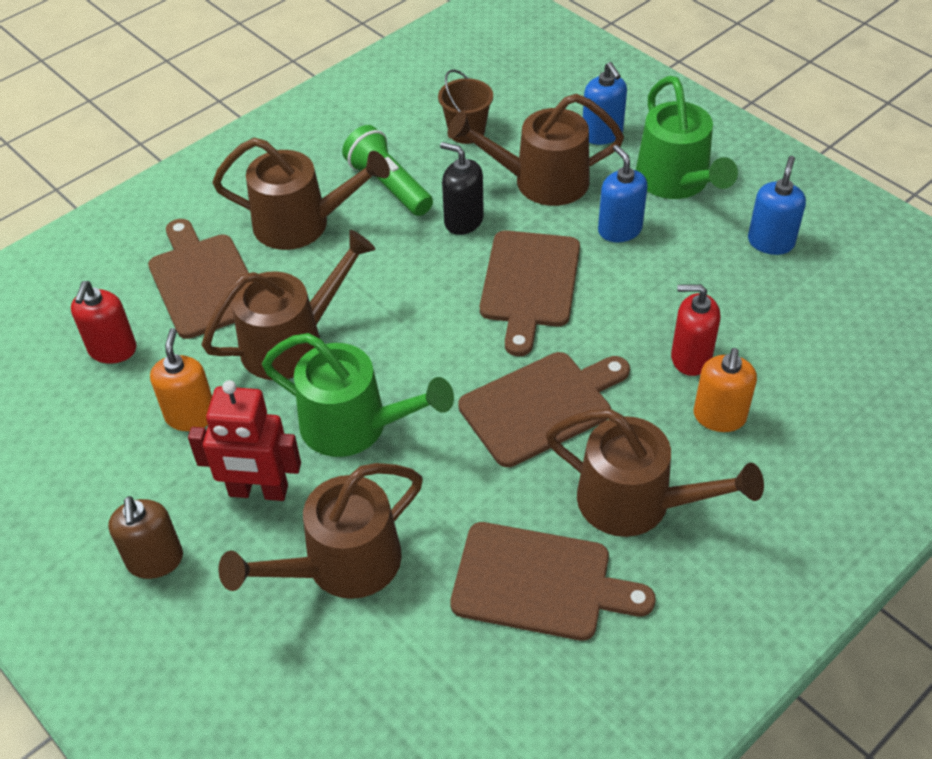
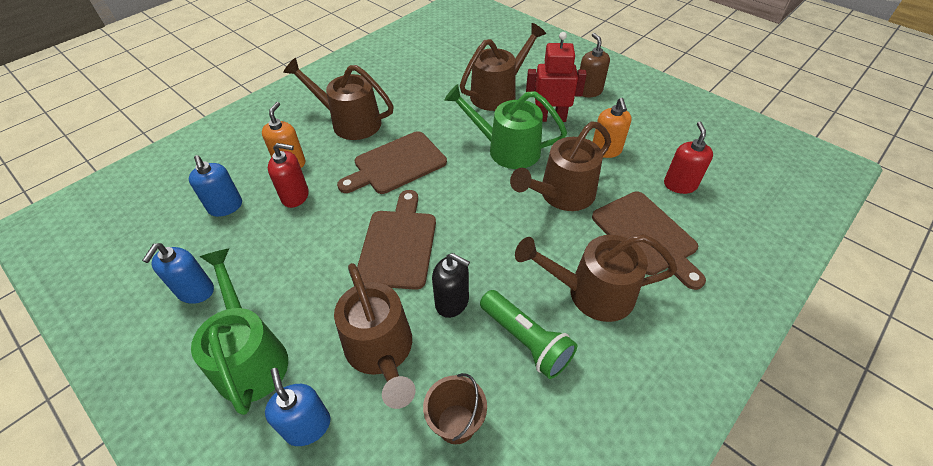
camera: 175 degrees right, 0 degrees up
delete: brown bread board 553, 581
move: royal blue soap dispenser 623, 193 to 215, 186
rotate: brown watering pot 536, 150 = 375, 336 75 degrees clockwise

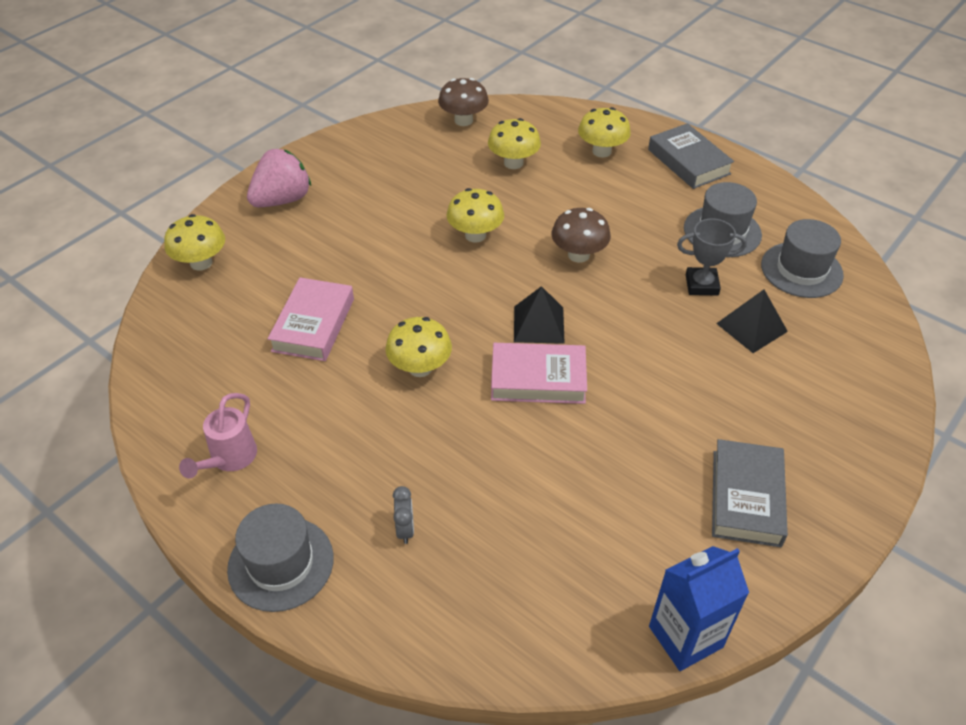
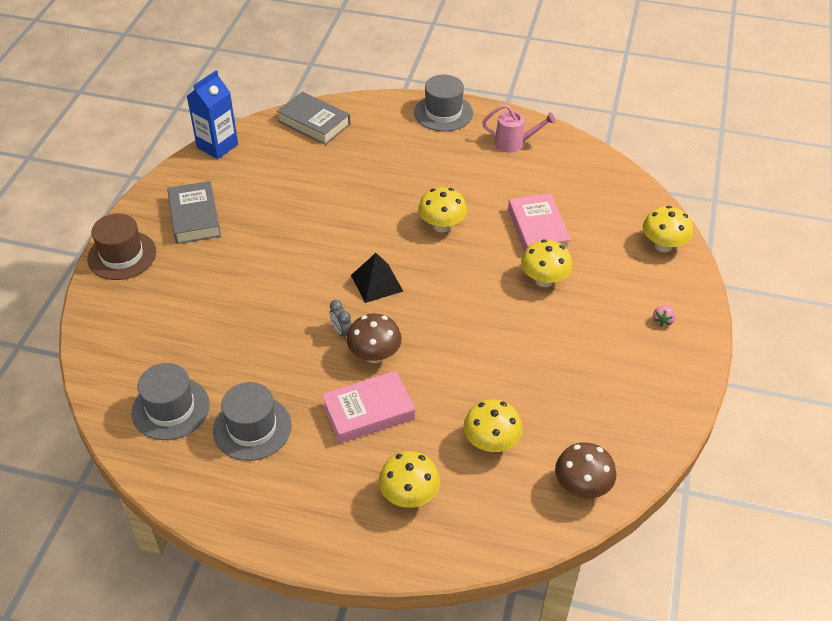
camera: 155 degrees right, 0 degrees up
delete: gray trophy 712, 257; jet-black pyramid shape 752, 321
insert: brown top hat 121, 246
move: gray bedside clock 403, 515 to 341, 320; bright yellow fungus 475, 215 to 547, 263; rose-pink book 539, 373 to 368, 407; gray book 691, 156 to 314, 118
rotate: rose-pink watering pot 218, 435 = 519, 128 105 degrees clockwise
resize: rose-pink strawberry 279, 178 = 664, 315 x0.41

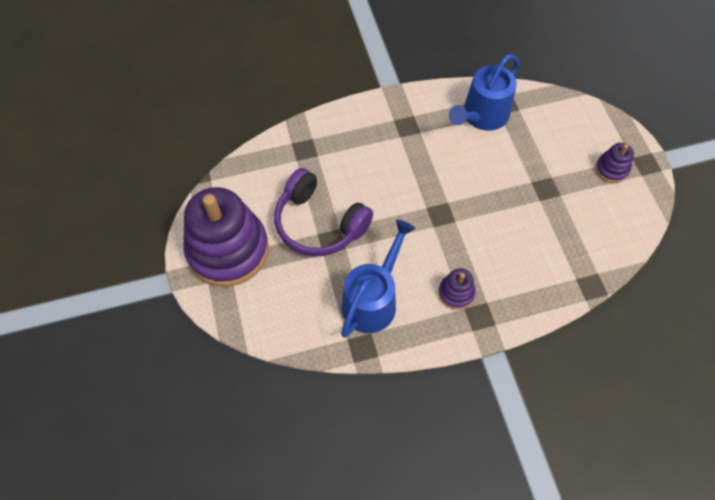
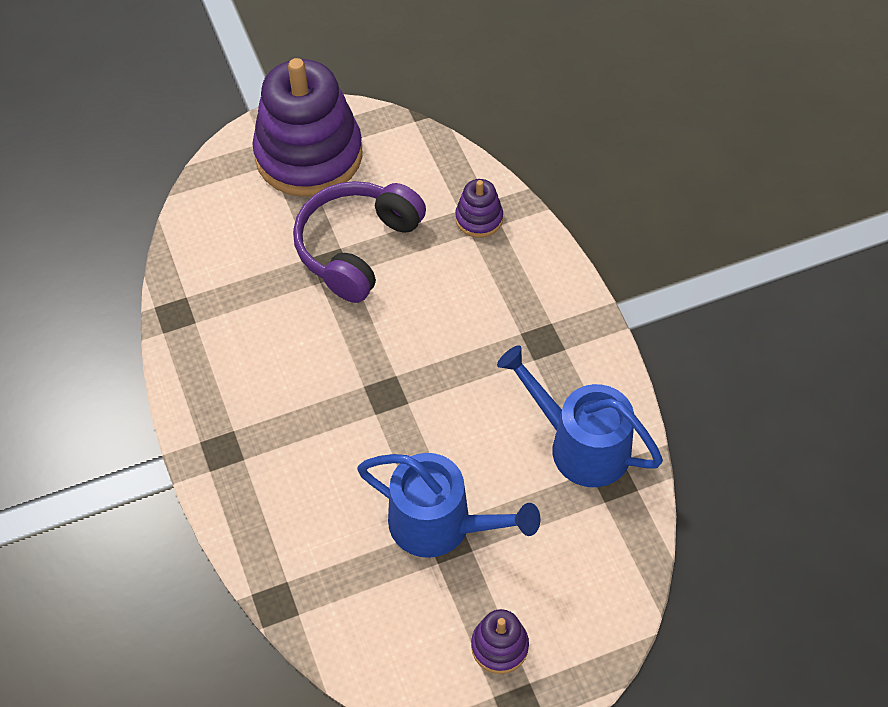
camera: 85 degrees right, 5 degrees down
move: royal blue watering pot 378, 279 to 449, 505; violet stacking rings 457, 289 to 479, 208

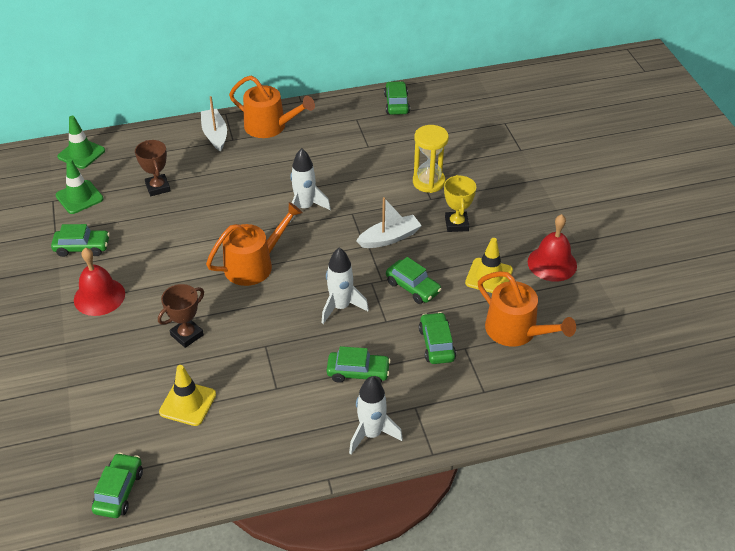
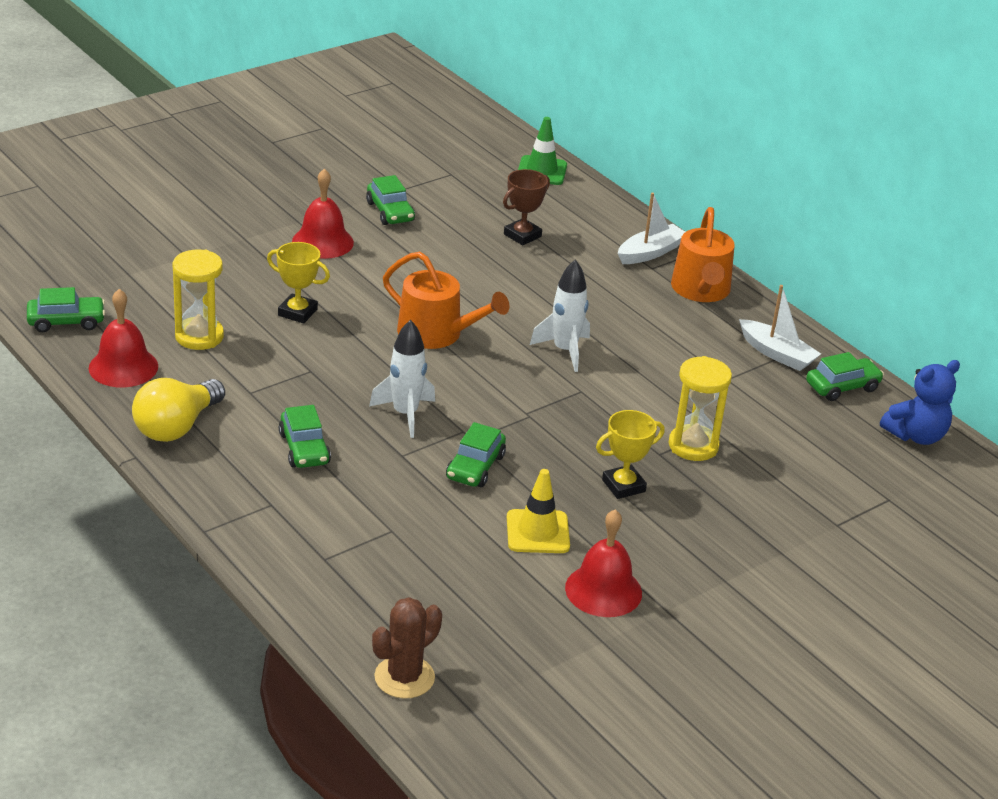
camera: 65 degrees right, 10 degrees down
delete: green safety cone 80, 186; snow-white spaceship 376, 415; green automobile 437, 338; bright orange watering pot 527, 308
insert: crimson hand bell 123, 338; bright yellow bulb 178, 410; brown prickly plant 407, 648; royal blue teddy 920, 402
move: snow-white sailboat 389, 222 to 780, 328
replace: bright yellow safety cone 187, 395 to bright yellow sand timer 198, 300
recolor: brown trophy 181, 316 to bright yellow trophy 298, 283

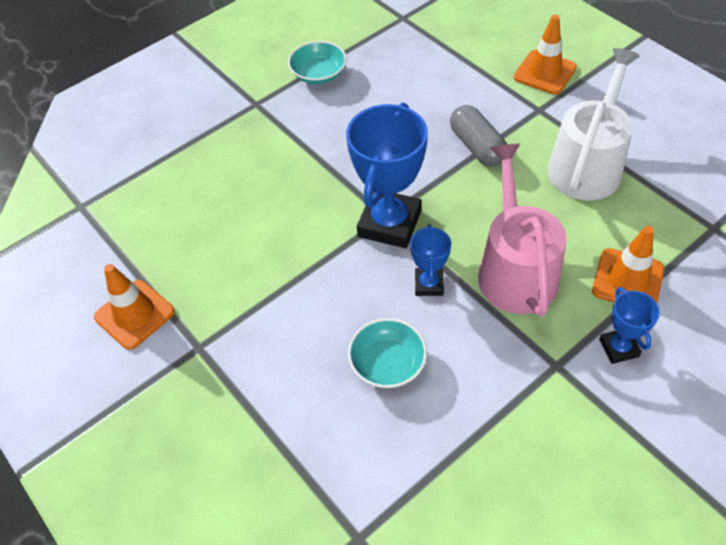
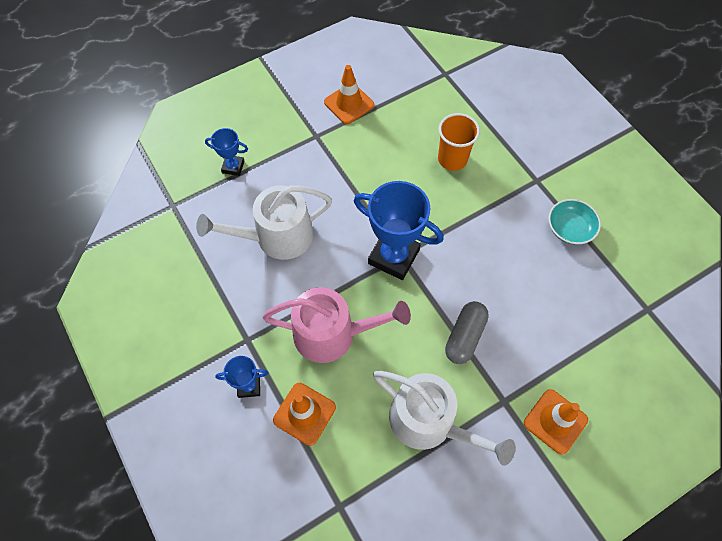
camera: 95 degrees right, 10 degrees up
insert: bright orange cup 459, 142
move: royal blue trophy 430, 260 to 226, 152
replace: teal bowl 387, 353 to snow-white watering pot 264, 222
rotate: gray pill 479, 136 = 467, 332 45 degrees counterclockwise

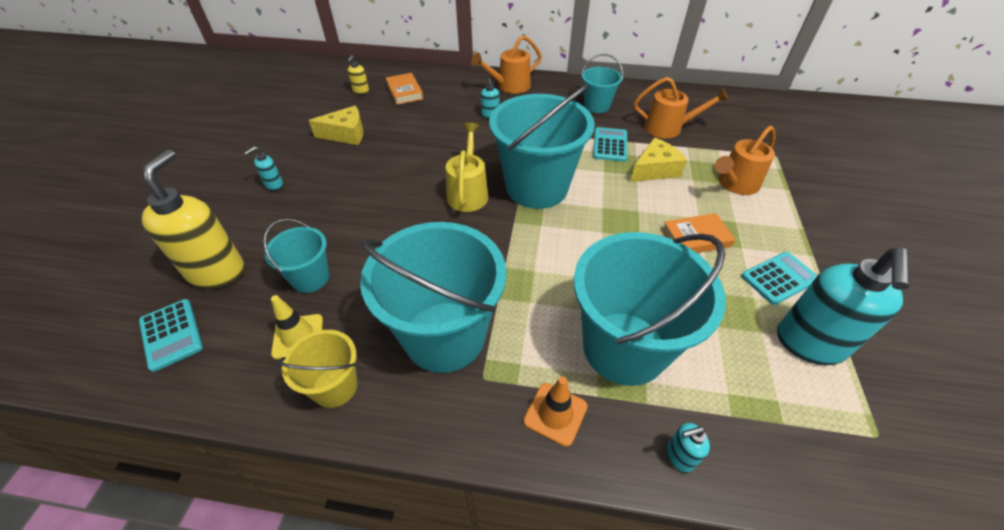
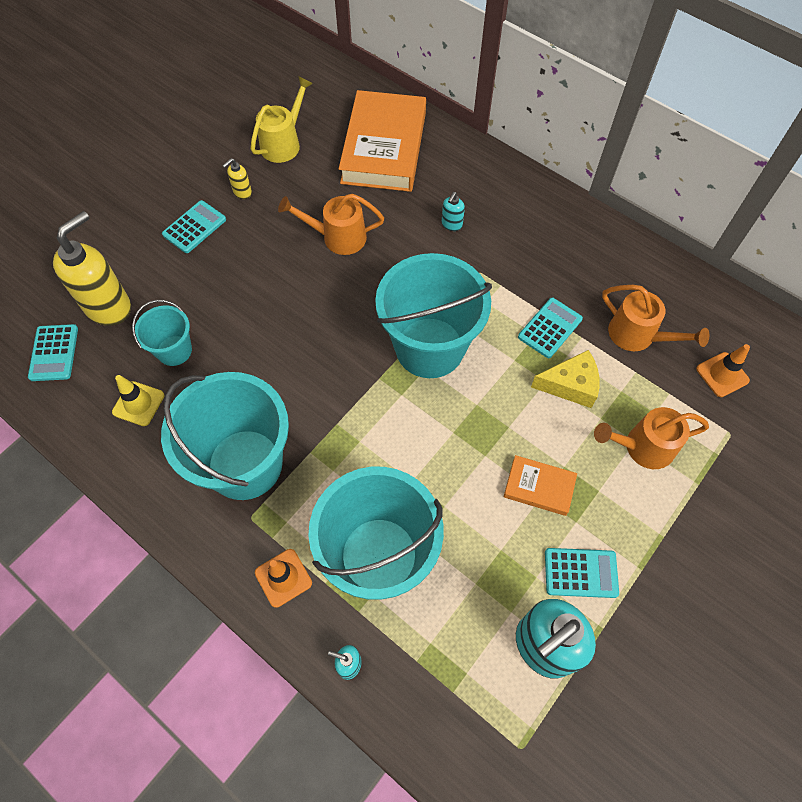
camera: 30 degrees right, 15 degrees up
delete: bright yellow sand bucket 318, 369; bright yellow piece of cheese 336, 125; teal sand bucket 602, 83
insert: bright orange safety cone 723, 370
move: bright yellow soap dispenser 358, 75 to 237, 178; bright yellow watering pot 467, 167 to 281, 119; bright orange watering pot 506, 64 to 331, 224
replace: teal soap dispenser 263, 168 to teal calculator 194, 226
resize: bright orange book 405, 89 = 382, 141 x2.13

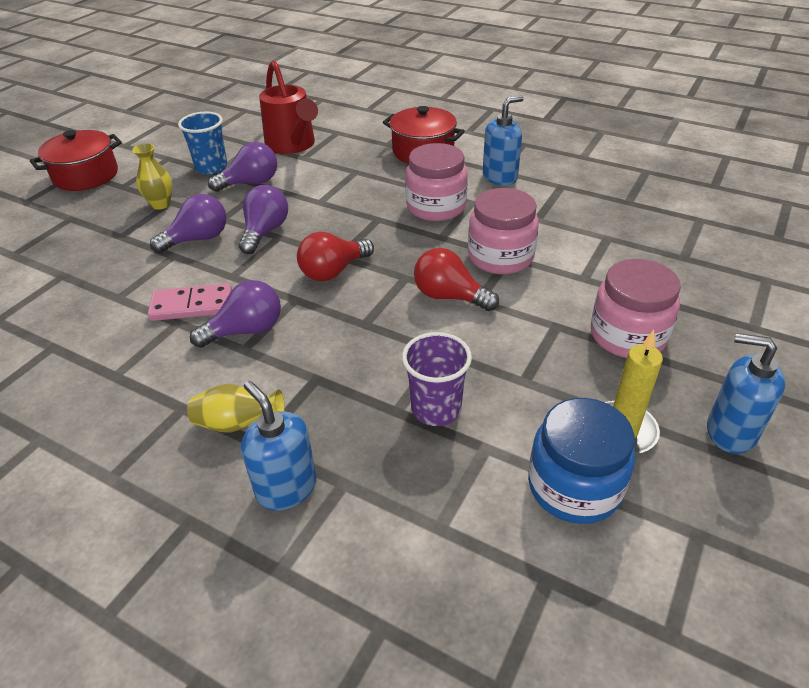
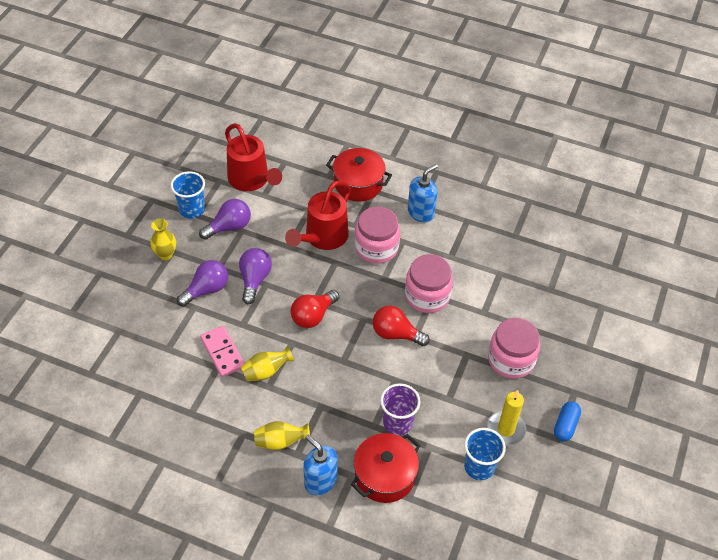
camera: 10 degrees left, 10 degrees up
insert: crimson watering pot 318, 215
move: crimson stockpot 76, 160 to 386, 468
replace: violet bulb 235, 314 to bright yellow flower vase 267, 363; royal blue jam jar 581, 461 to royal blue cup 485, 454; royal blue soap dispenser 746, 393 to royal blue pill 567, 421
rotate: rose-pink domino 190, 302 = 222, 351 75 degrees clockwise

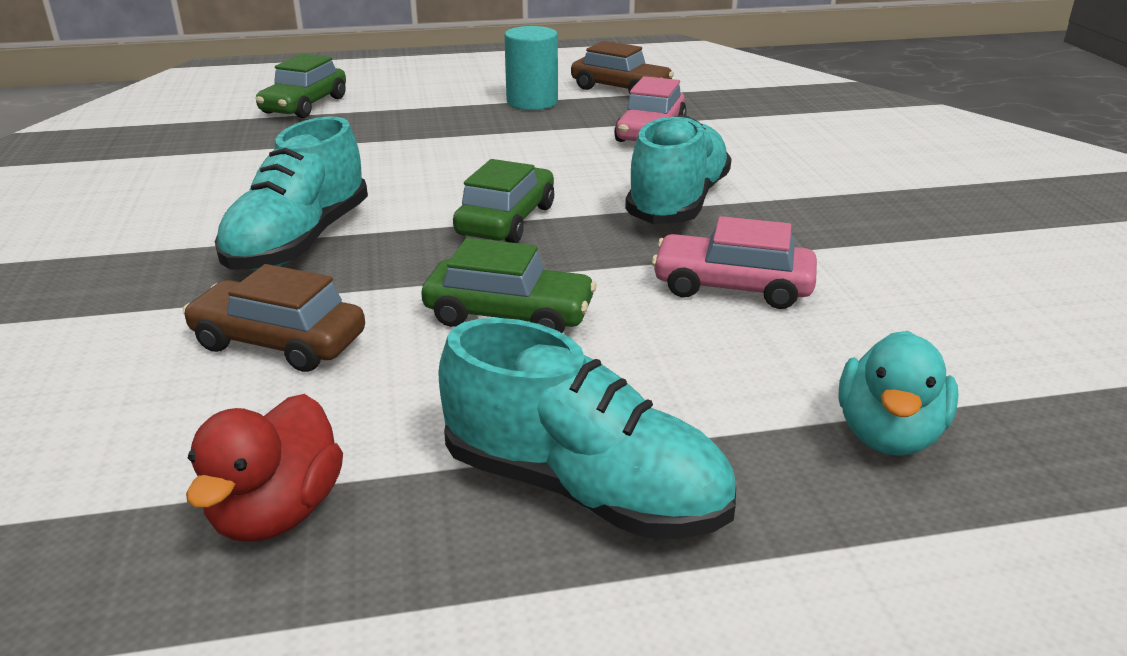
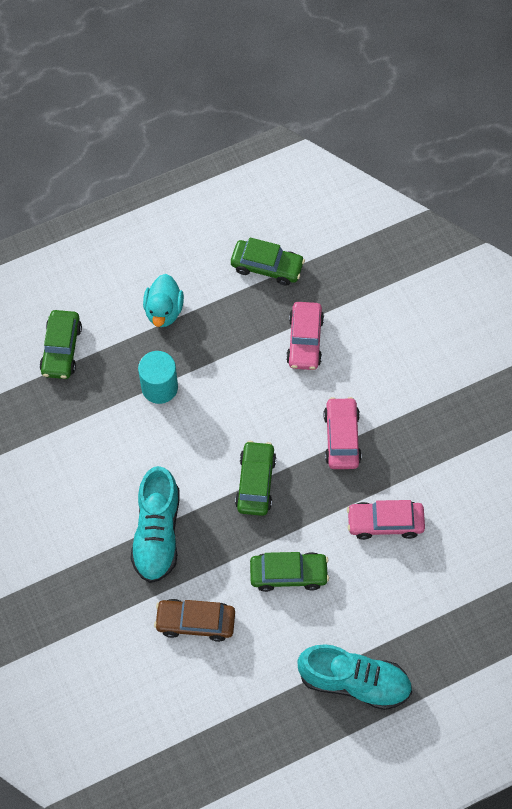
camera: 15 degrees left, 35 degrees up
delete: crimson duck 264, 468
move: teal cylinder 531, 68 to 158, 377; teal duck 898, 393 to 163, 300
replace: teal lace-up shoe 678, 169 to rose-pink automobile 343, 433
recolor: brown automobile 622, 67 to green automobile 268, 261

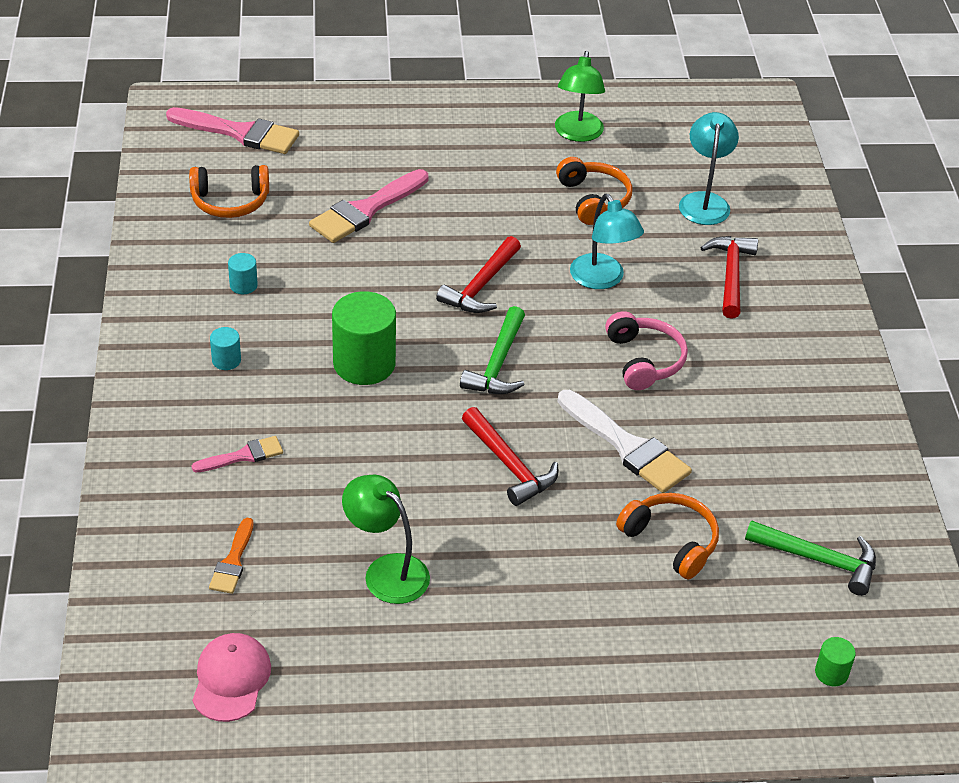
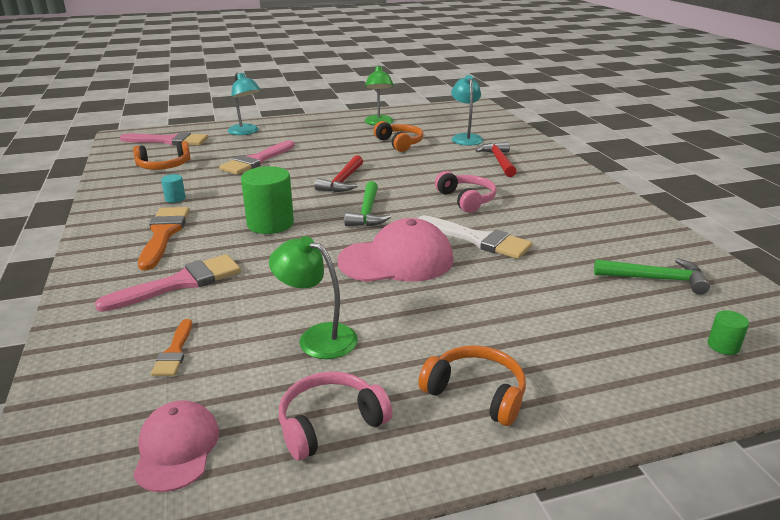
camera: 10 degrees left, 15 degrees down
insert: rose-pink over-ear headphones 336, 416
move: teal reading lamp 607, 241 to 244, 103; bright orange over-ear headphones 667, 536 to 472, 385
replace: teal cylinder 225, 348 to bright orange paintbrush 164, 238; crimson carpenter's hammer 510, 456 to rose-pink cap 395, 250
resize: rose-pink paintbrush 237, 454 = 168, 283 x1.82

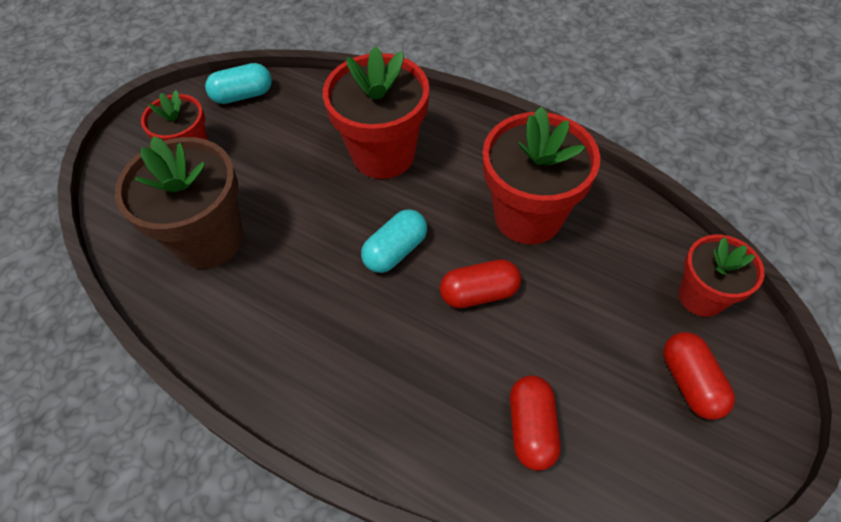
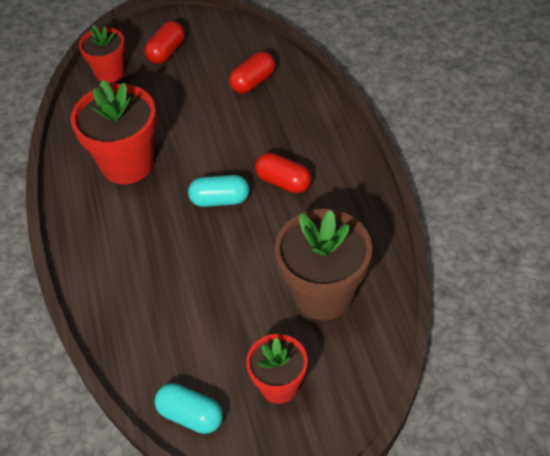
camera: 135 degrees left, 5 degrees down
delete: crimson flower pot 376, 112
move: crimson pill 480, 283 to 283, 173

